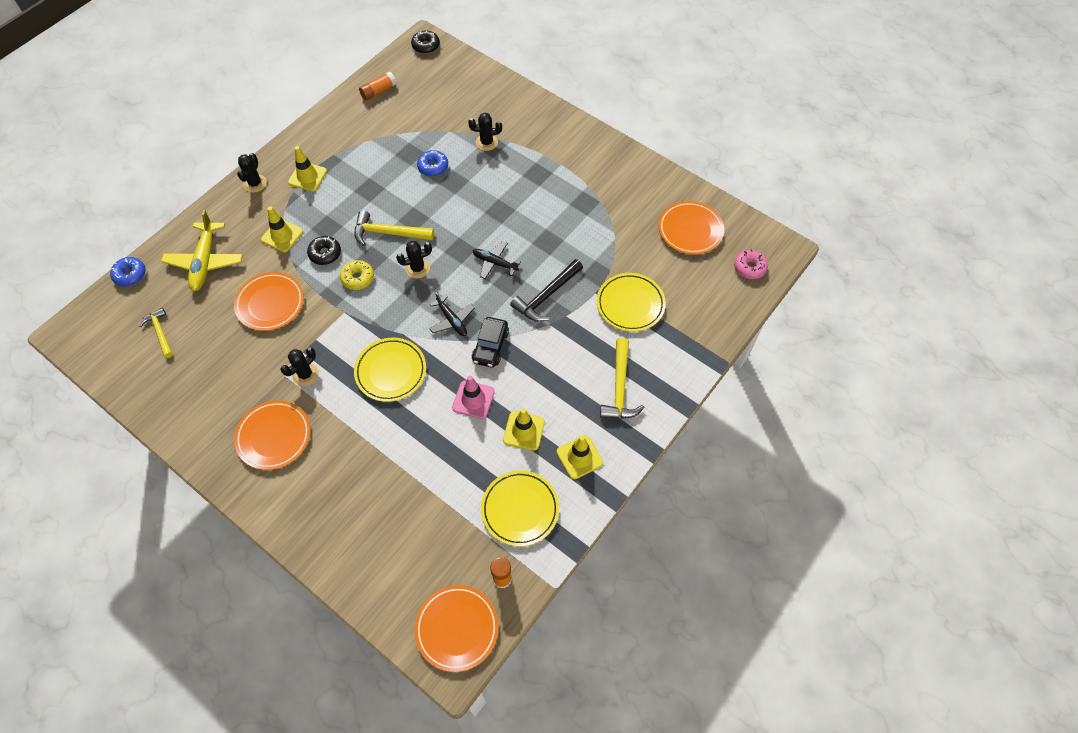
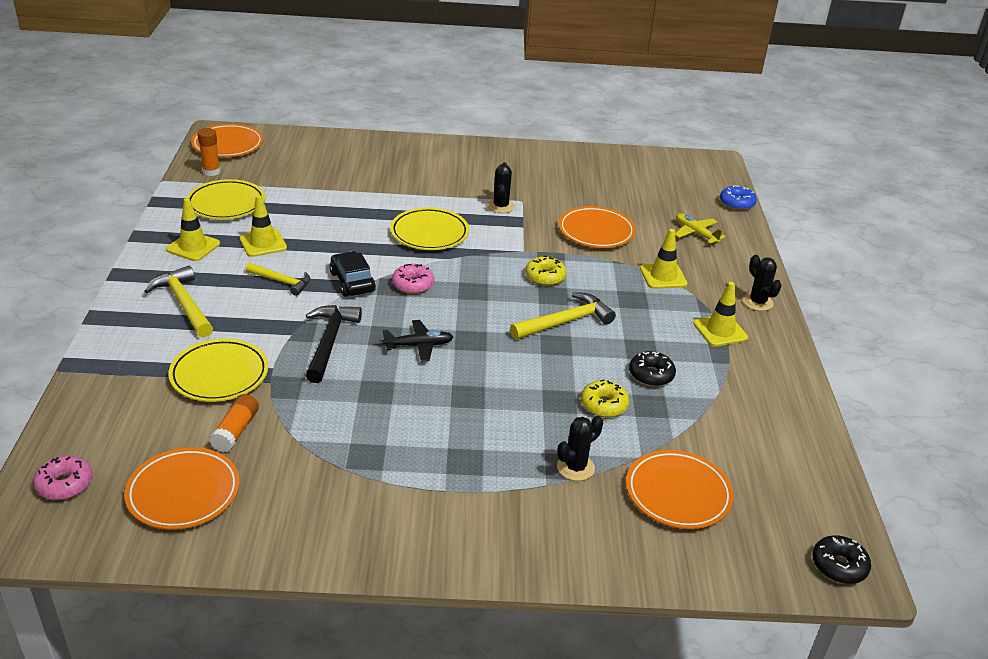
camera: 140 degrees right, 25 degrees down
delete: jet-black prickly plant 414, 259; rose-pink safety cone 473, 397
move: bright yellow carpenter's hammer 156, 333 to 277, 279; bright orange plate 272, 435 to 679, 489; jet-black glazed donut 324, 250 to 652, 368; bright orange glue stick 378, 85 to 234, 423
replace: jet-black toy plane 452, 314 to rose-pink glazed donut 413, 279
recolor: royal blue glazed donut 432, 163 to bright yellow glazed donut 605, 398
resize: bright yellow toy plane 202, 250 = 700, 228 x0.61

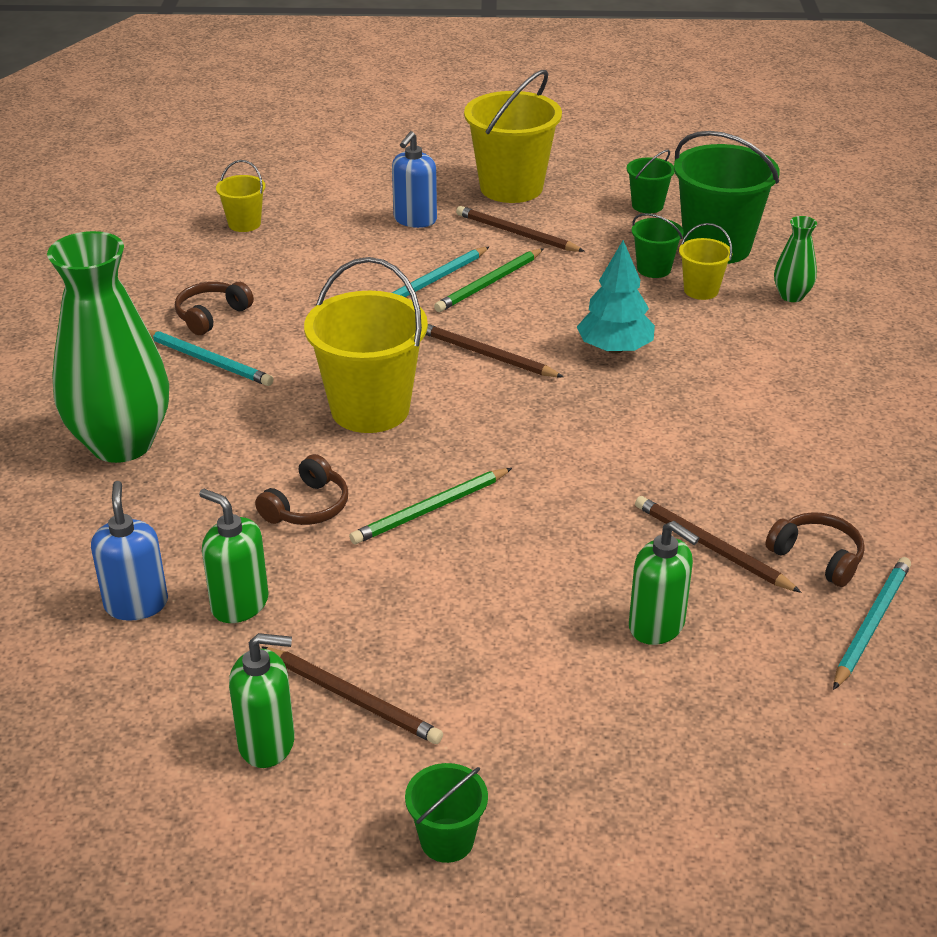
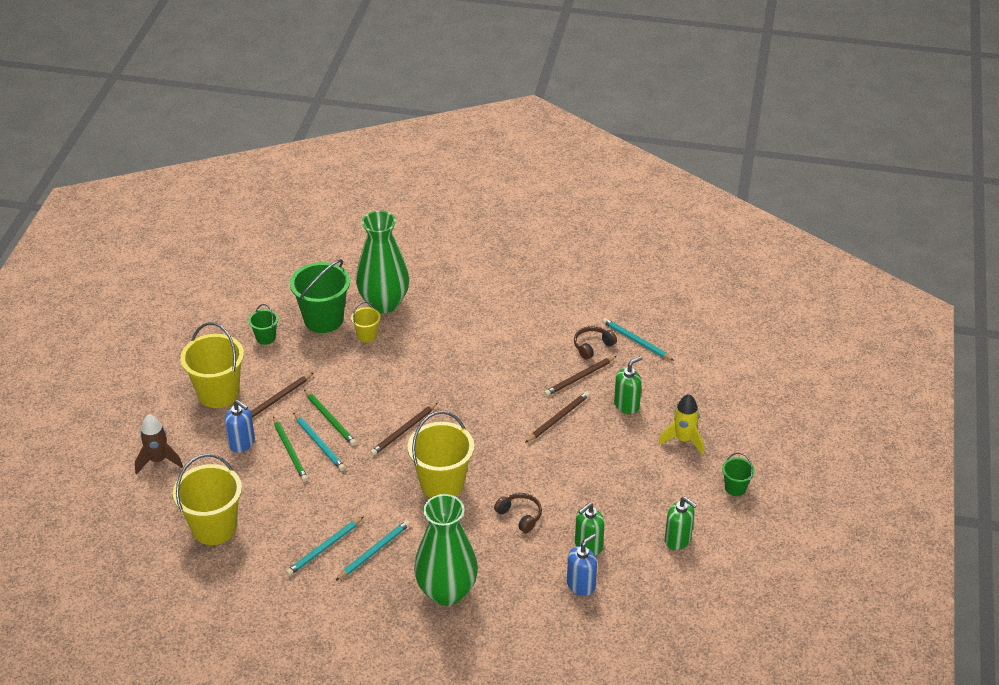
camera: 80 degrees left, 5 degrees up
delete: teal tree 616, 297; green sand bucket 658, 245
insert: brown spaceship 159, 444; bright yellow spaceship 681, 424
move: brown lead pencil 352, 695 to 557, 417; green lead pencil 430, 506 to 290, 449
replace: brown over-ear headphones 214, 308 to teal lead pencil 324, 546
rotate: royal blue soap dispenser 129, 551 = 582, 565 135 degrees clockwise; green soap dispenser 262, 700 = 681, 523 120 degrees clockwise
resize: bright yellow sand bucket 241, 196 = 207, 499 x2.03; green flower vase 795, 259 = 382, 262 x2.32

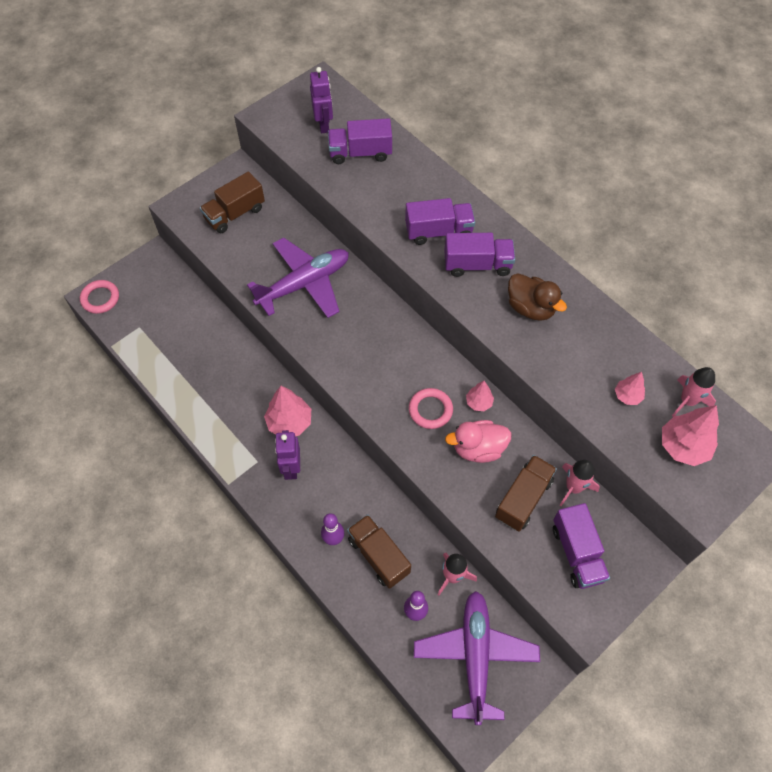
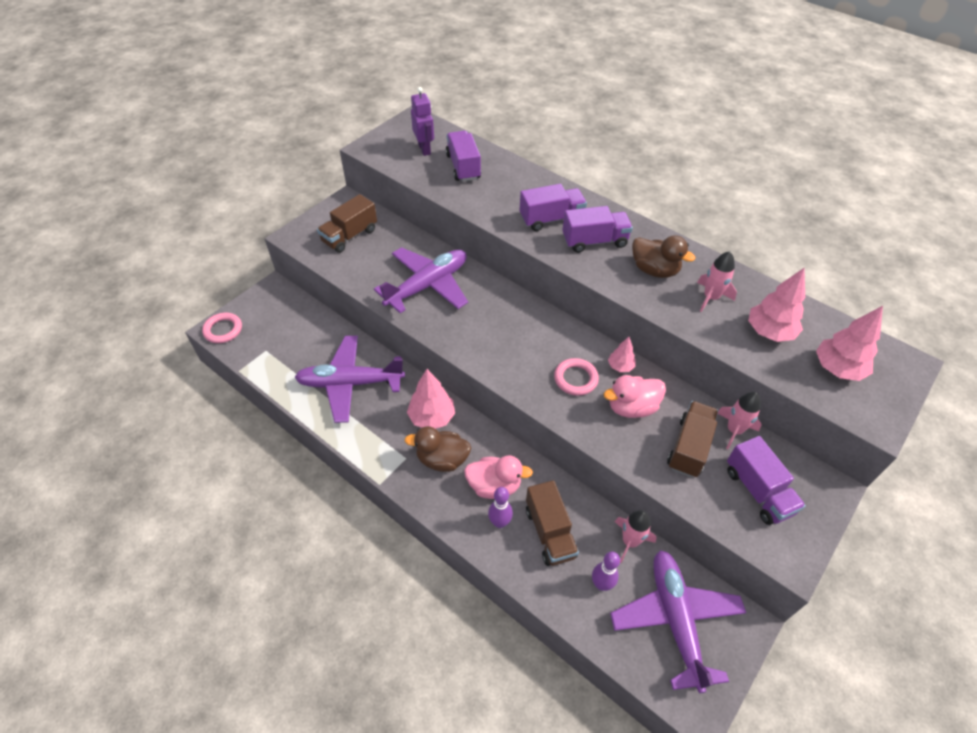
camera: 10 degrees left, 10 degrees down
insert: violet toy plane 350, 379; rose-pink duck 498, 477
move: rose-pink spaceship 694, 392 to 717, 281
replace: violet robot figure 287, 455 to brown duck 437, 449
rotate: violet toy truck 360, 141 = 463, 156 90 degrees clockwise; brown toy truck 379, 551 = 552, 523 150 degrees counterclockwise
resize: rose-pink tree 630, 388 = 776, 305 x1.78

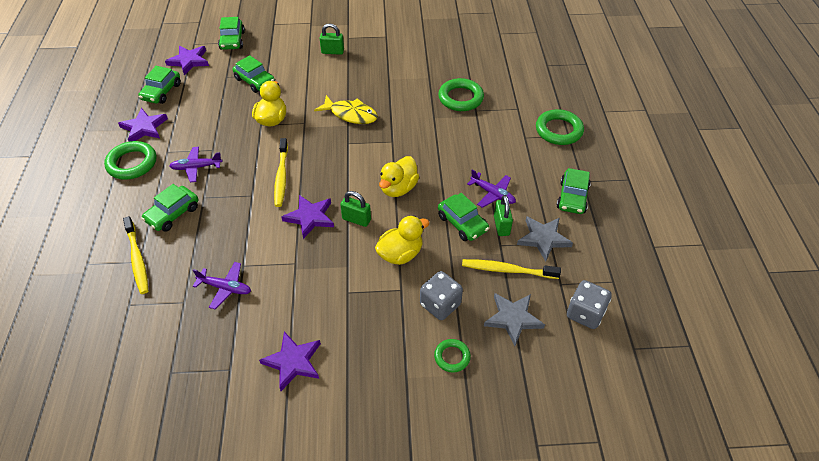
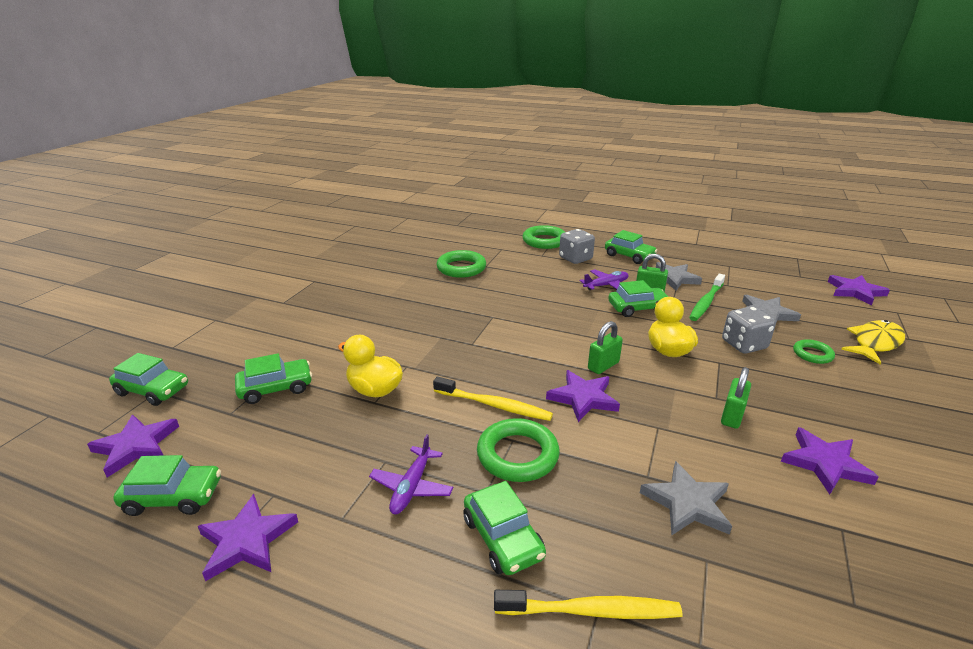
camera: 65 degrees left, 20 degrees down
delete: bright yellow duck 399, 176
insert: violet star 859, 290
move: green ring 130, 160 to 518, 450; bright yellow fish 346, 109 to 873, 342; green padlock 332, 39 to 736, 398; gray dice 589, 304 to 577, 246
replace: violet toy plane 222, 286 to gray star 686, 498
recolor: bright yellow toothbrush 511, 269 to green toothbrush 707, 297
rotate: green automobile 159, 85 = 167, 485 45 degrees counterclockwise

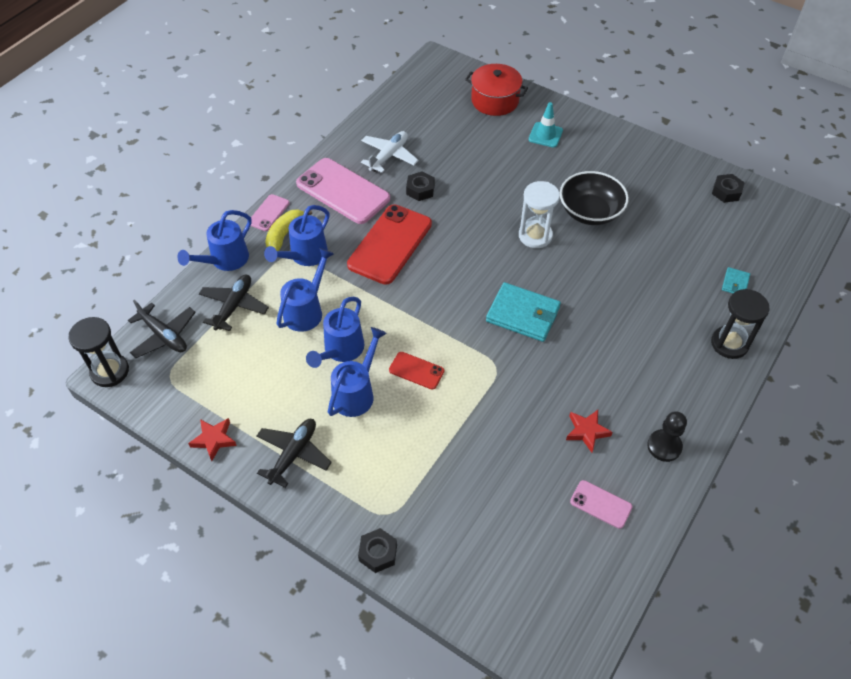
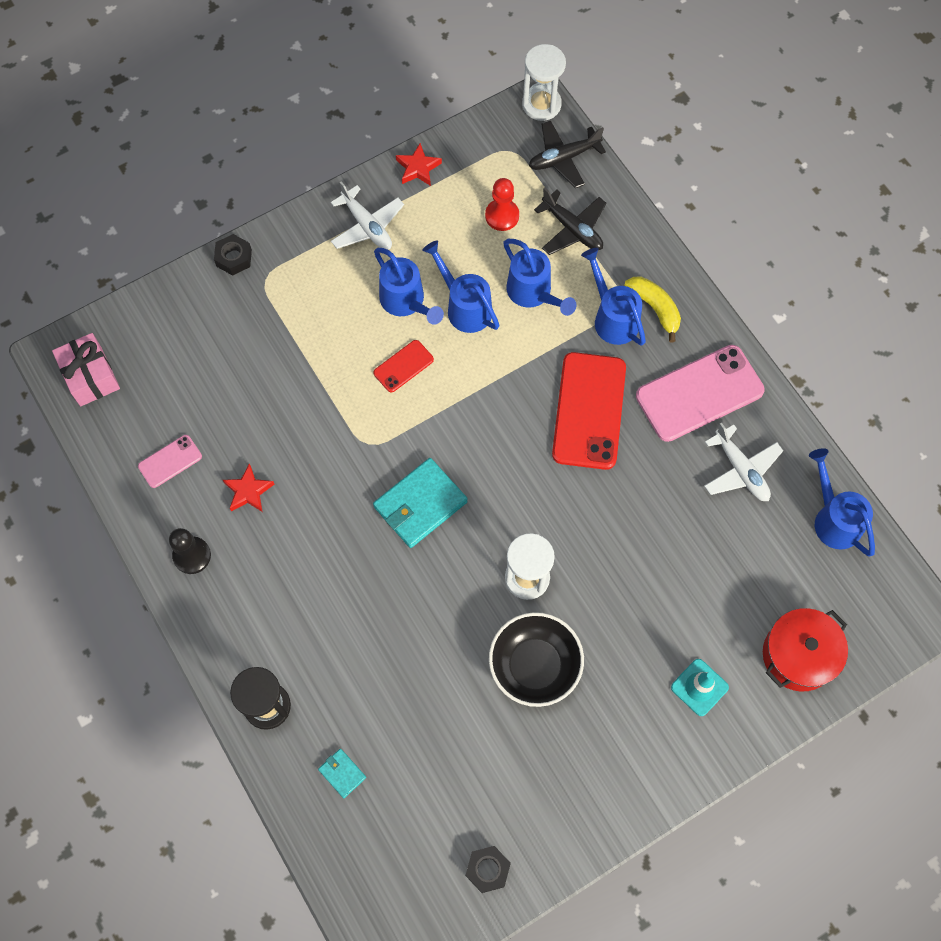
camera: 115 degrees right, 15 degrees up
delete: rose-pink phone 270, 212; jet-black hex nut 420, 186
insert: rose-pink gift 86, 369; crimson game pawn 502, 204
move: royal blue watering pot 214, 240 to 842, 502
recolor: jet-black sand timer 98, 352 to snow-white sand timer 544, 82; jet-black toy plane 294, 453 to snow-white toy plane 367, 215
rotate: crimson phone 389, 244 = 589, 411 45 degrees clockwise

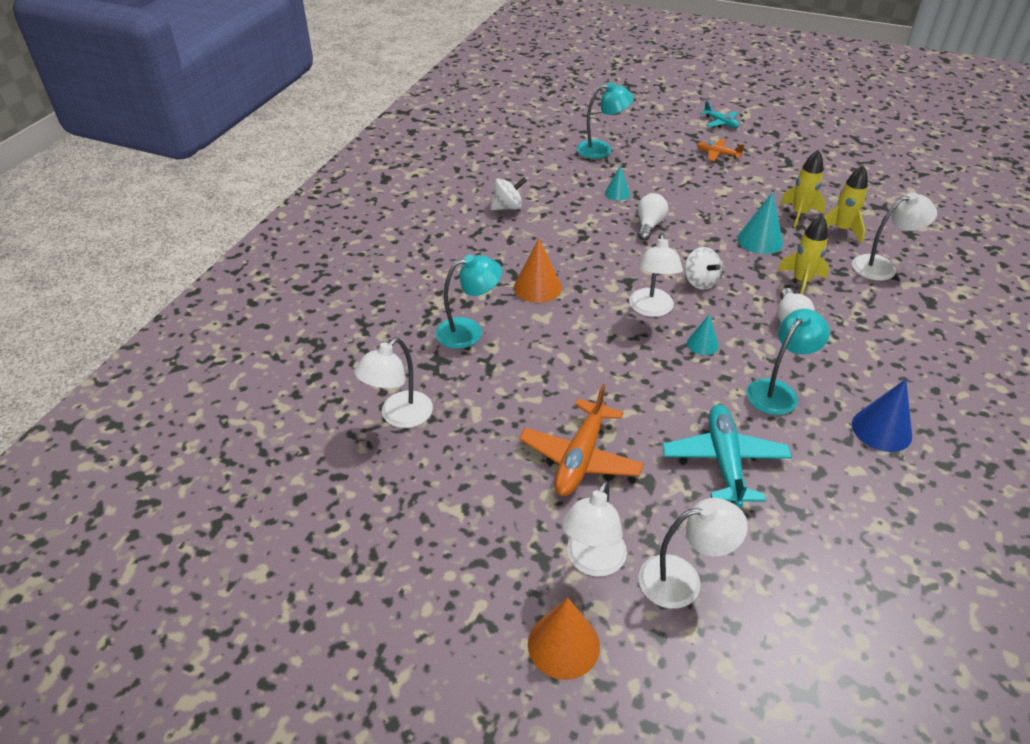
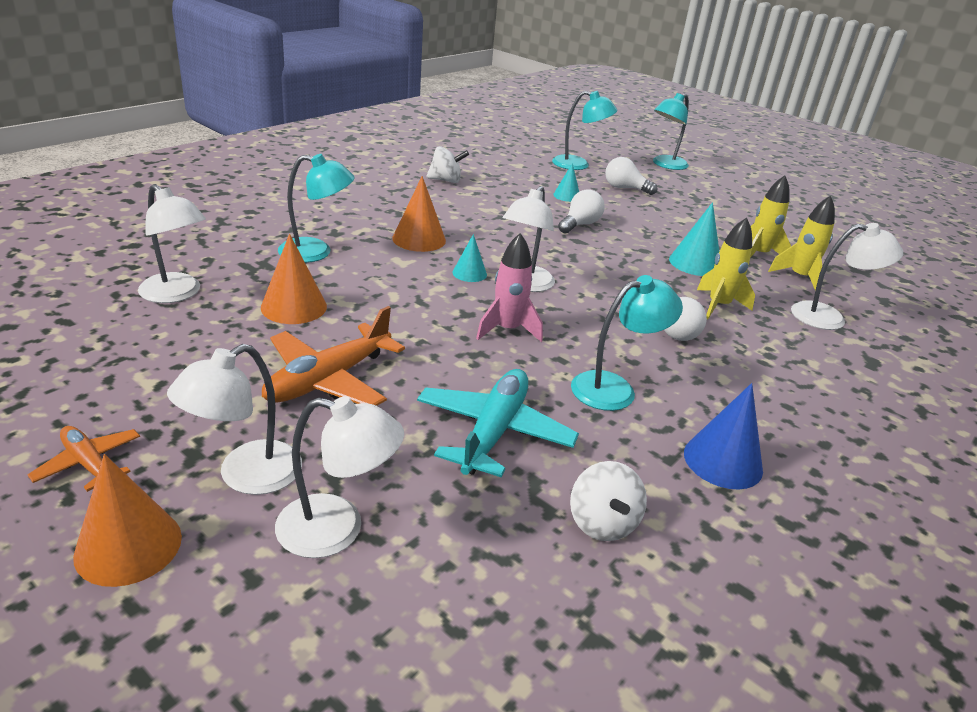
camera: 15 degrees right, 10 degrees down
delete: teal toy plane 719, 114
insert: bright orange solid cone 294, 279; rose-pink spaceship 509, 287; snow-white bulb 631, 176; teal reading lamp 671, 131
move: snow-white whirligig 703, 268 to 608, 501; teal solid cone 703, 334 to 469, 258; bright orange toy plane 720, 150 to 83, 459
rotate: snow-white reading lamp 393, 383 = 172, 243 105 degrees counterclockwise

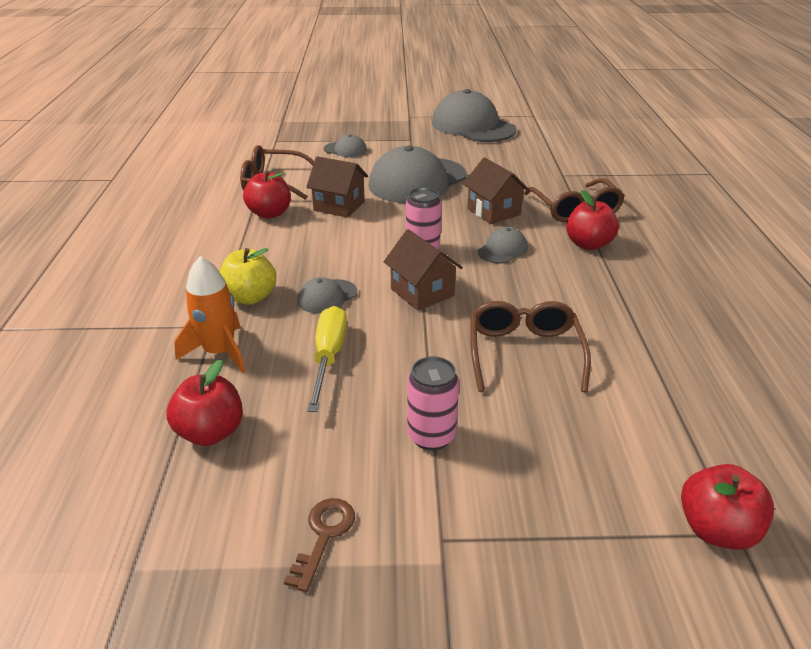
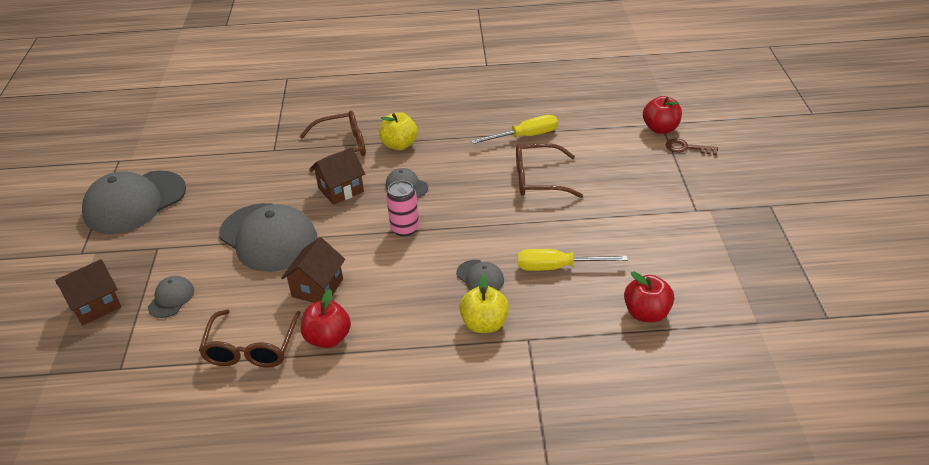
camera: 90 degrees left, 5 degrees up
delete: bright orange spaceship 210, 314; rose-pink tin 433, 403
insert: bright yellow hand screwdriver 514, 129
move: brown latchkey 319, 545 to 692, 146; brown cottage 423, 270 to 88, 292
recolor: crimson apple fruit 592, 220 to bright yellow apple fruit 398, 131

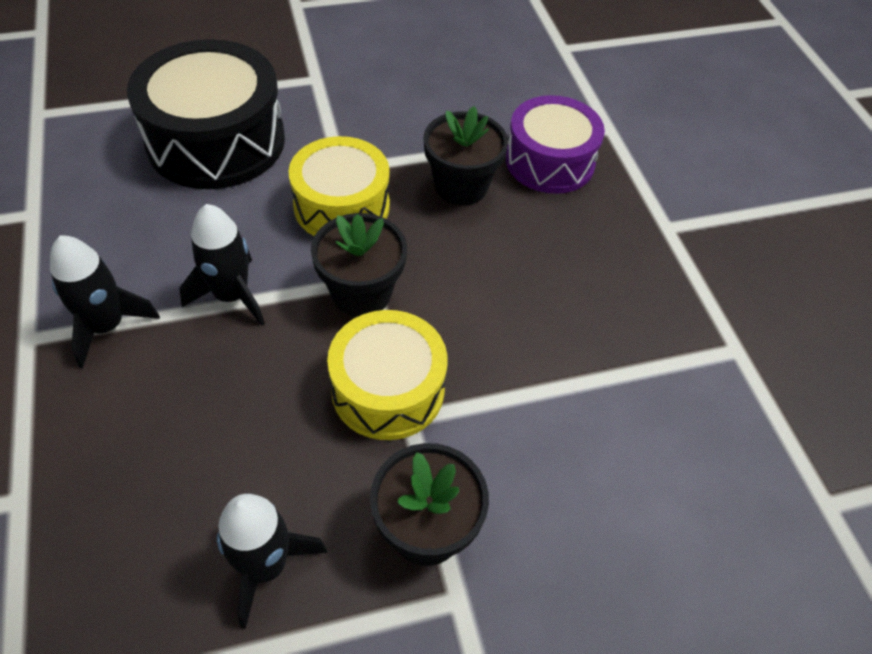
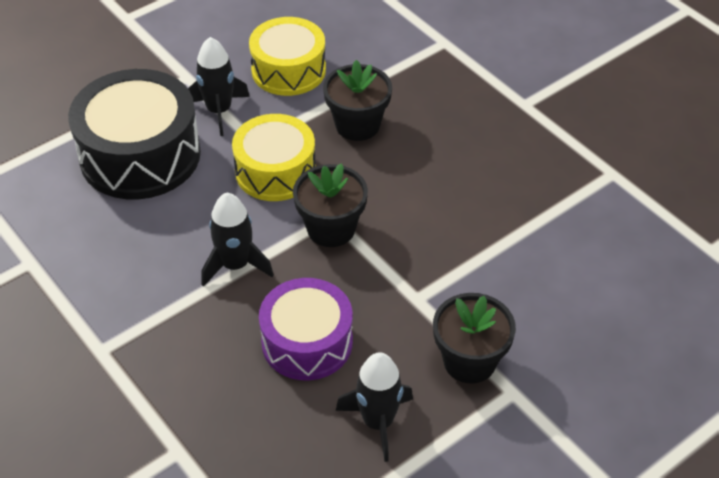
camera: 20 degrees left, 5 degrees down
move: jet-black spaceship 105, 301 to 219, 86; bright yellow toy drum 387, 375 to 287, 56; violet toy drum 555, 144 to 306, 329

